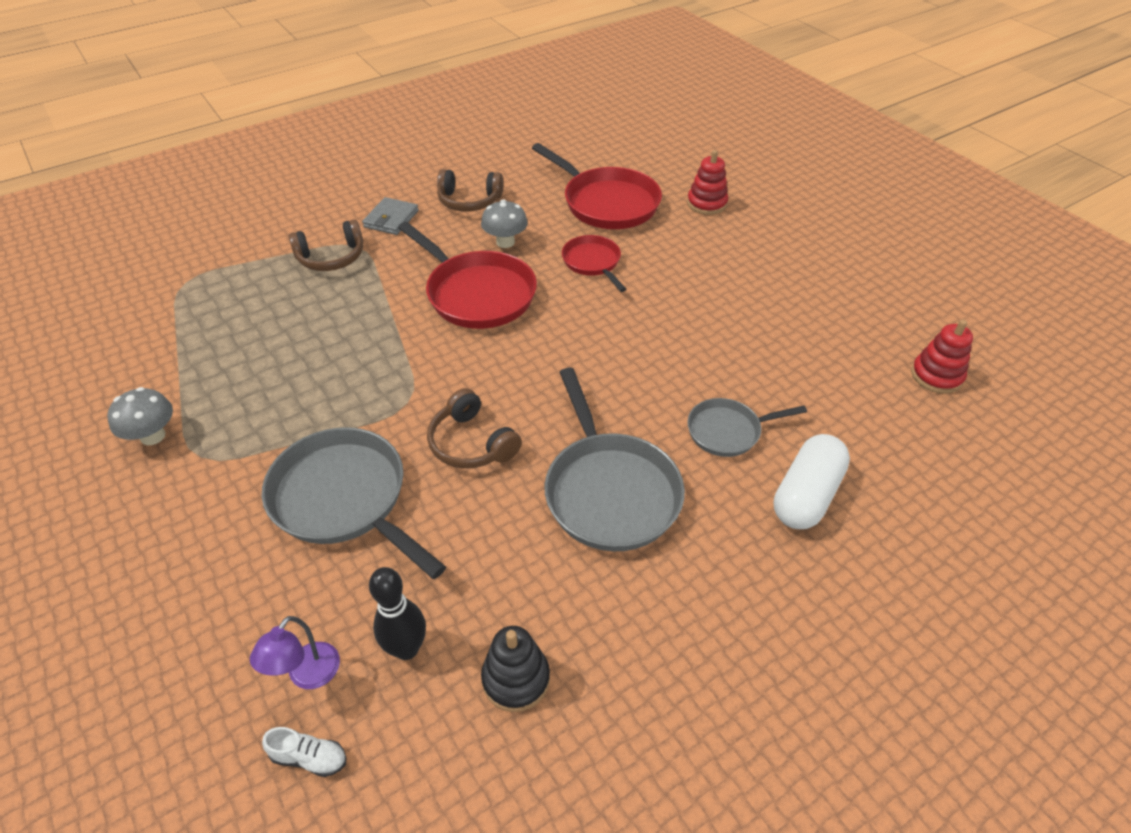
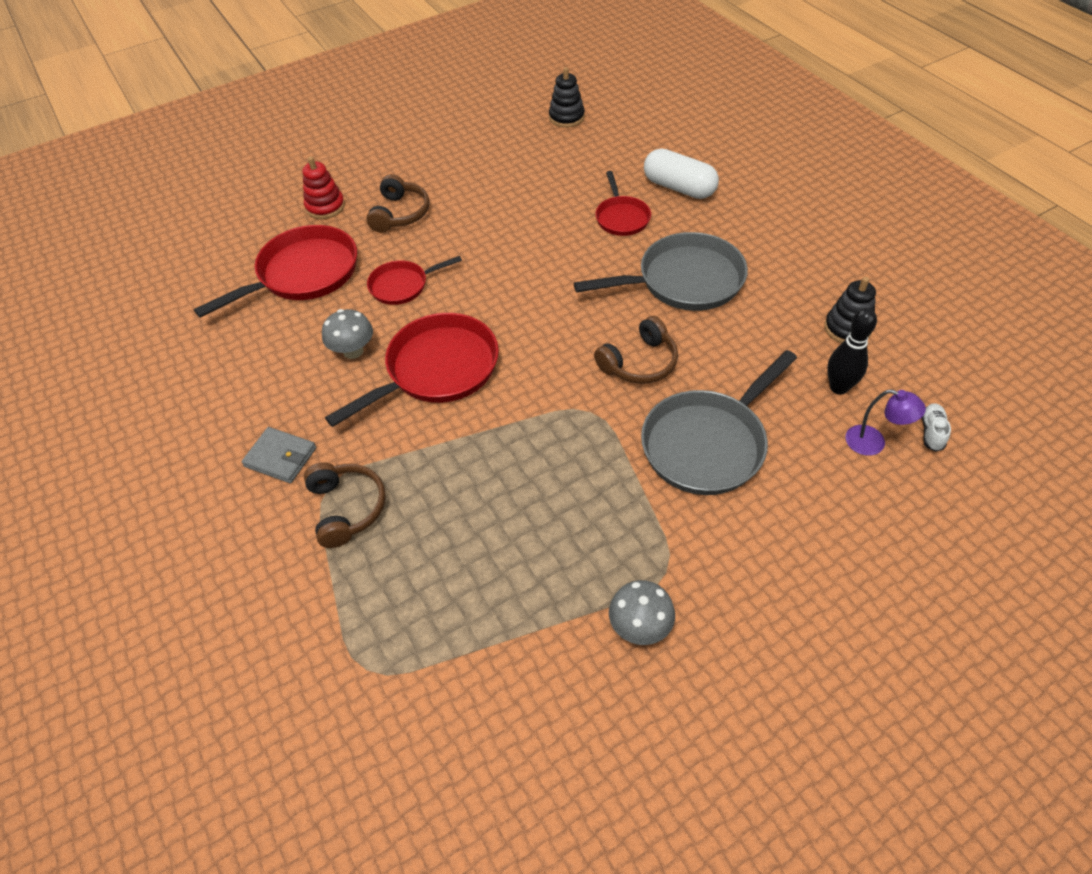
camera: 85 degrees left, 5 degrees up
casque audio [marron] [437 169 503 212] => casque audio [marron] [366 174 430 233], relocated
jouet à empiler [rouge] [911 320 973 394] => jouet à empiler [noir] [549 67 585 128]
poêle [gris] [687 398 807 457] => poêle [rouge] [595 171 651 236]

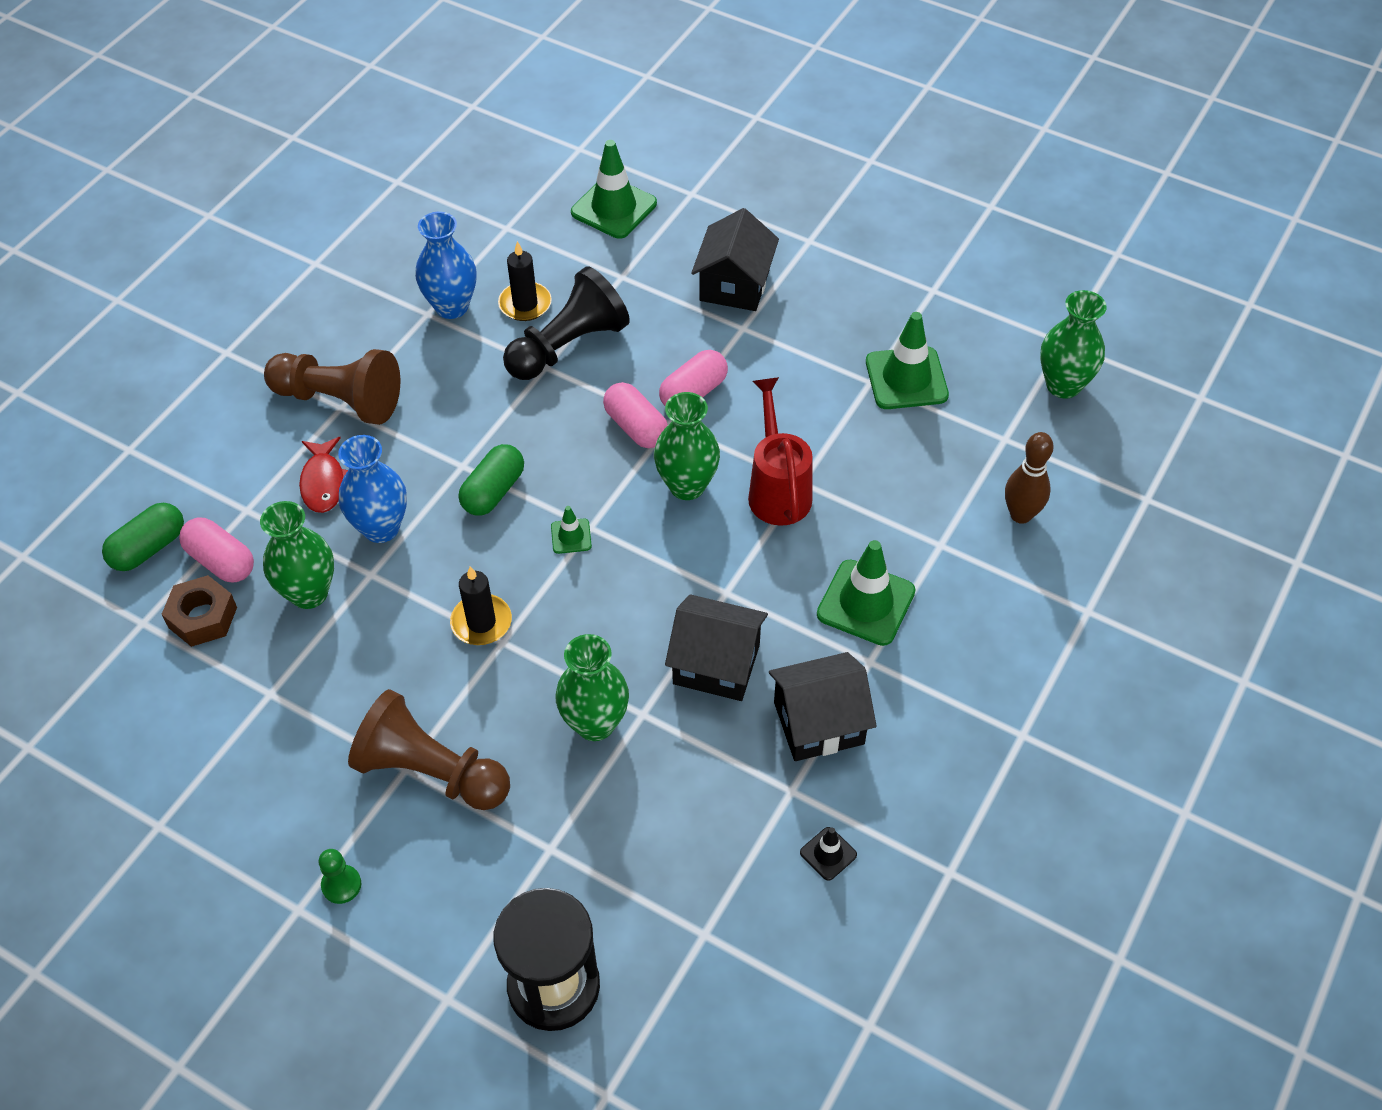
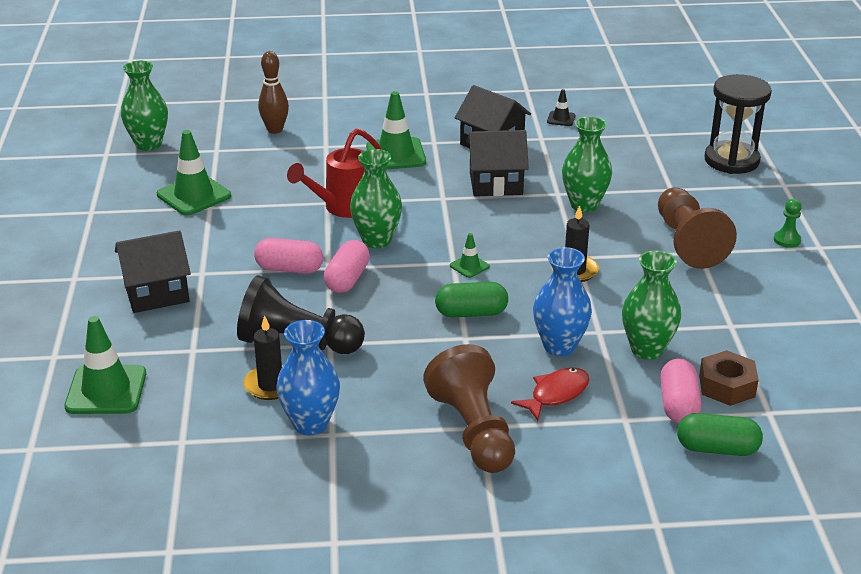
camera: 125 degrees left, 20 degrees down
maison [noir] [665 594 768 701] => maison [noir] [467 130 529 196], 75 degrees counterclockwise

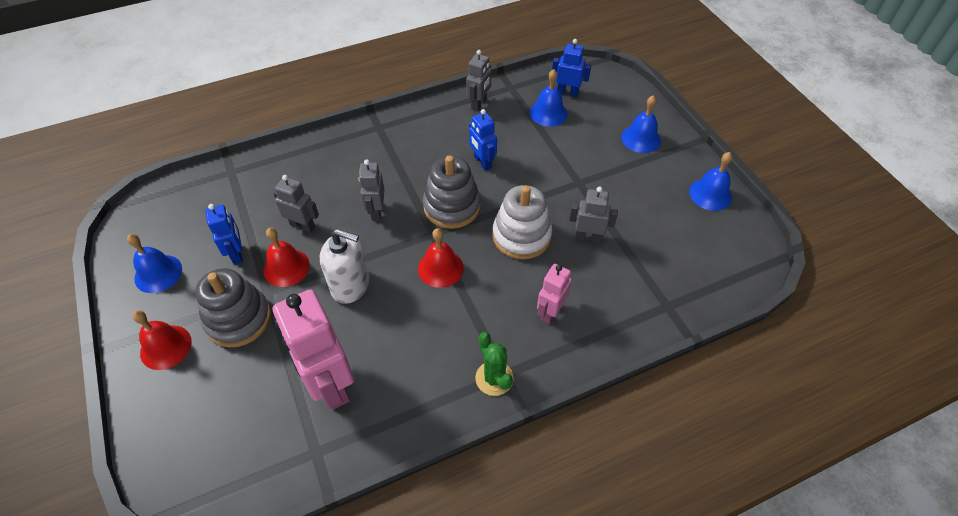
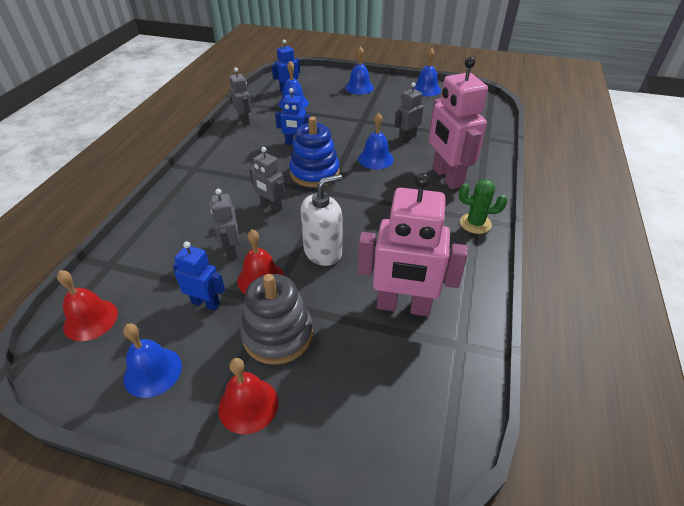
camera: 50 degrees left, 10 degrees down
jouet à empiler [gris] [423 155 481 229] => jouet à empiler [bleu] [289 117 339 187]
robot [gris] [273 175 319 233] => robot [gris] [211 189 239 259], 75 degrees counterclockwise
jouet à empiler [blanc] [492 185 552 260] => cloche [bleu] [358 113 394 169]
cloche [rouge] [418 228 464 288] => cloche [rouge] [57 270 118 341], relocated
robot [rose] [537 264 572 324] => robot [rose] [429 57 488 189], x1.88

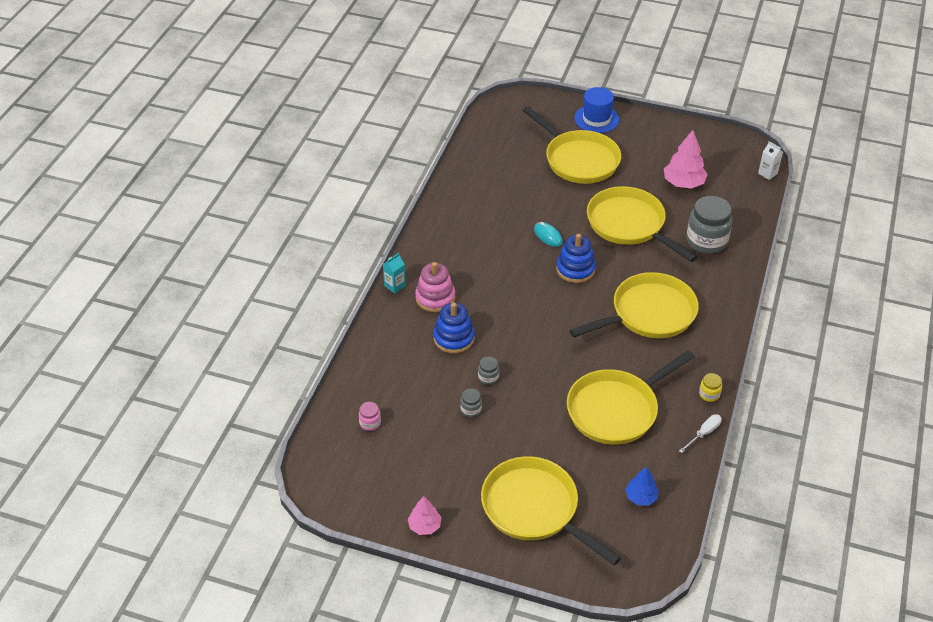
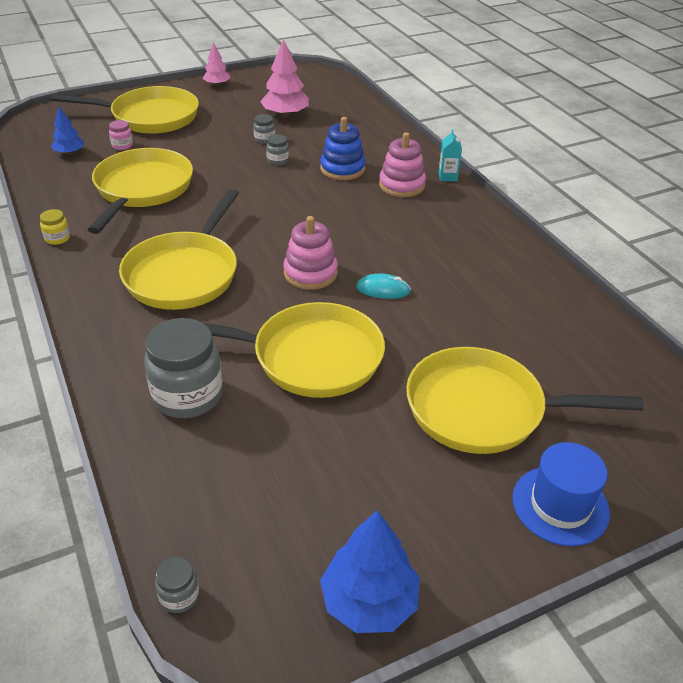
camera: 135 degrees right, 5 degrees down
arbre [rose] [664 130 708 189] => arbre [rose] [260 39 309 117], relocated
brique de lait [blanc] [758 141 783 180] => bocal [gris] [155 557 199 613]
jouet à empiler [bleu] [556 234 596 283] => jouet à empiler [rose] [283 216 338 290]
bocal [rose] [359 402 381 431] => bocal [rose] [109 120 133 150], relocated
tournevis [blanc] [679 414 722 453] => nothing
nothing => arbre [bleu] [320 510 420 633]

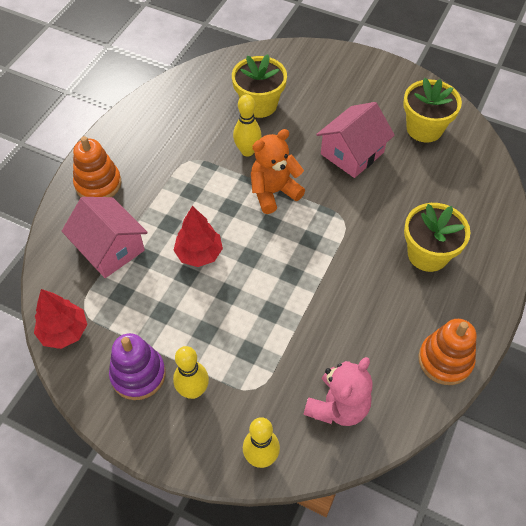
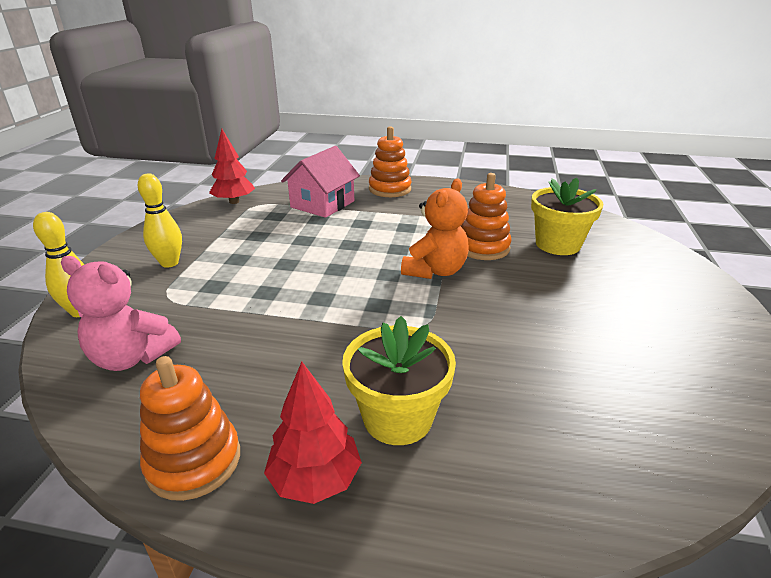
camera: 75 degrees right, 25 degrees down
pot de fleurs [jaune] [403 78 462 143] => nothing
quille [jaune] [233 94 261 156] => jouet à empiler [orange] [461 173 512 260]
maison [rose] [316 102 395 178] => nothing
ours en peluche [orange] [251 129 305 214] => ours en peluche [orange] [401 179 469 279], 75 degrees clockwise
arbre [rouge] [173 206 223 267] => arbre [rouge] [264 362 362 504], relocated
jouet à empiler [violet] [109 333 166 400] => nothing

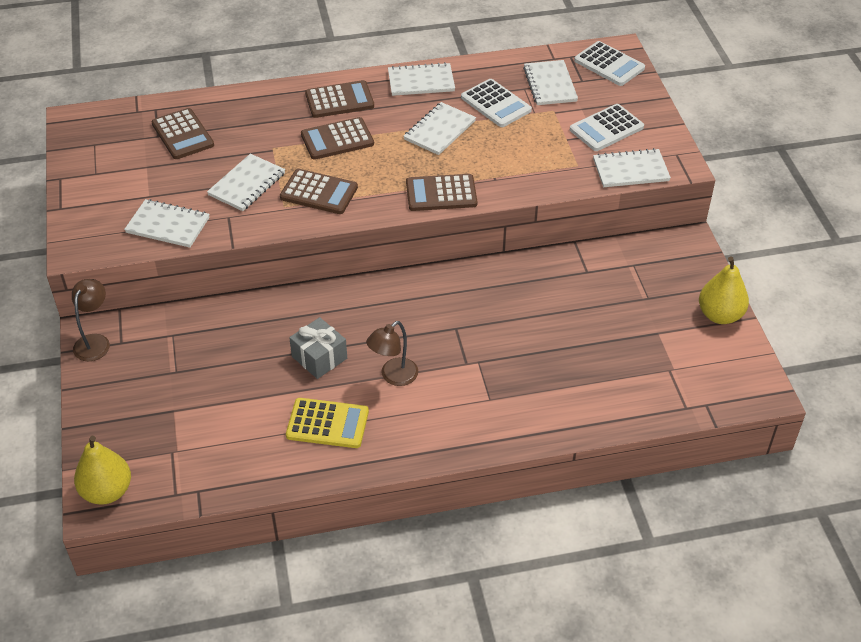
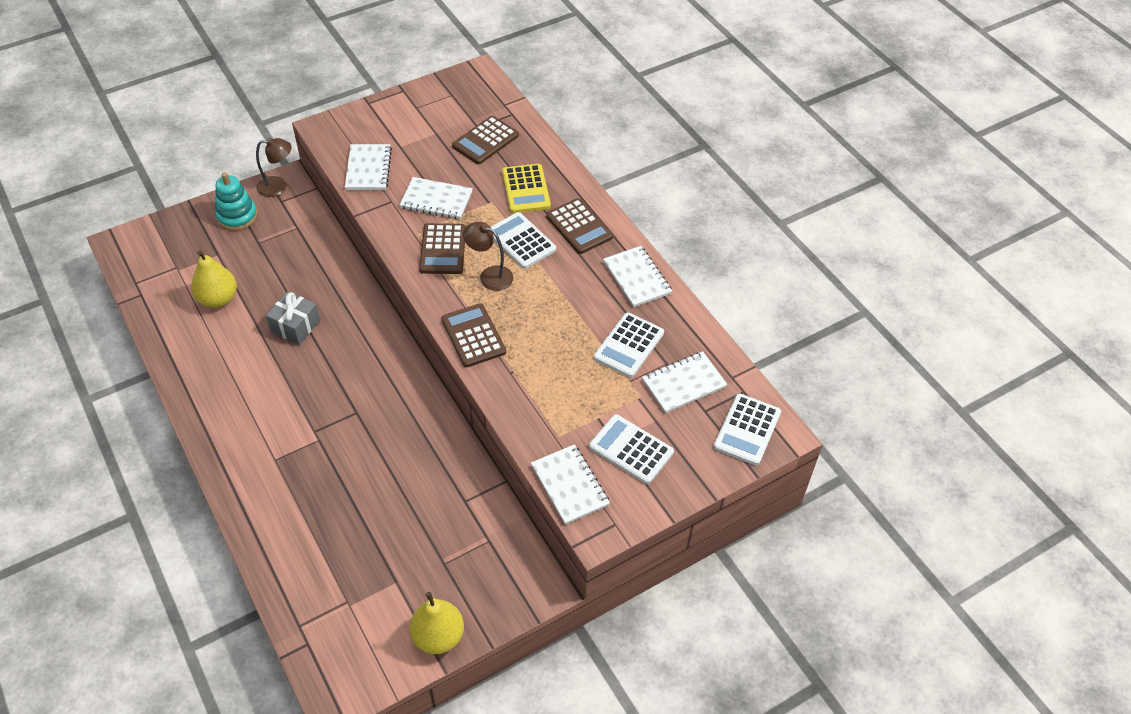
camera: 70 degrees right, 5 degrees up
carnet [blanc] [403 102 476 155] => nothing
calculatrice [marron] [301 117 374 160] => calculatrice [blanc] [491 212 556 269]
lampe [marron] [366 321 418 386] => lampe [marron] [463 222 513 291], relocated
calculatrice [jaune] [286 398 369 448] => calculatrice [jaune] [502 164 551 213], relocated
poire [jaune] [74 436 131 505] => poire [jaune] [191 250 237 308], relocated
nothing => jouet à empiler [turquoise] [215 172 258 231]

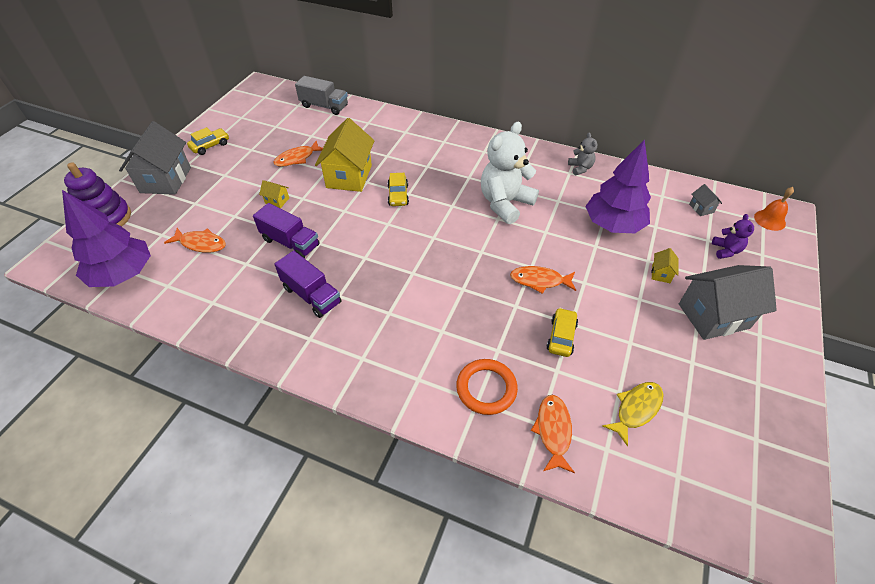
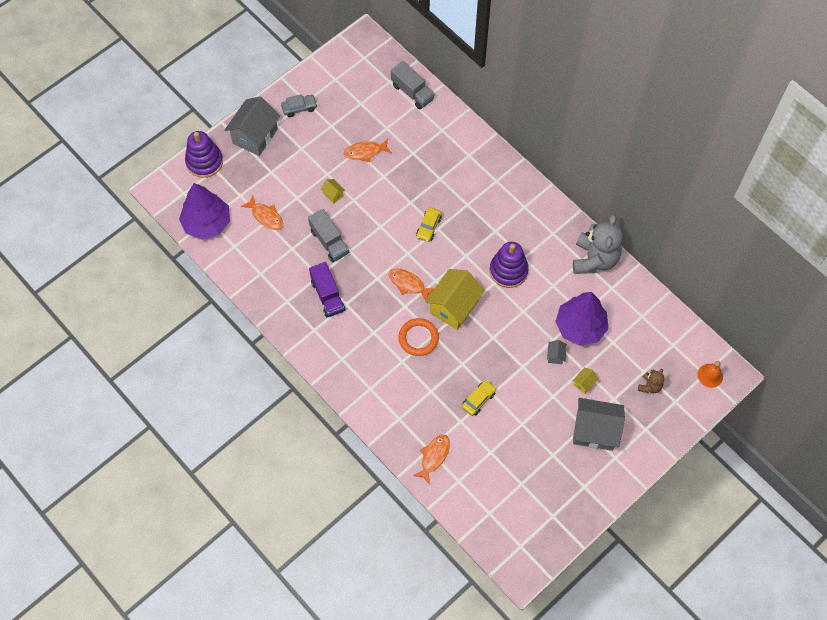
camera: 25 degrees right, 15 degrees up
maison [jaune] [315 118 374 192] => maison [jaune] [425 269 485 330], relocated
ours en peluche [blanc] [481 122 539 224] => jouet à empiler [violet] [490 242 529 288]
voiture [jaune] [187 127 229 155] => voiture [gris] [281 94 318 117]
ours en peluche [gris] [568 133 597 175] => ours en peluche [gris] [573 214 623 274], x2.12
maison [gris] [689 184 722 216] => maison [gris] [547 340 567 364], relocated
camion [violet] [253 203 319 258] => camion [gris] [308 209 349 262]
ours en peluche [violet] [712 214 754 259] => ours en peluche [marron] [638 369 664 393]
poisson [orange] [510 266 576 294] => poisson [orange] [388 268 435 301], relocated
anneau [orange] [456 359 518 415] => anneau [orange] [399 318 439 356], relocated
poisson [jaune] [602 382 664 447] => nothing

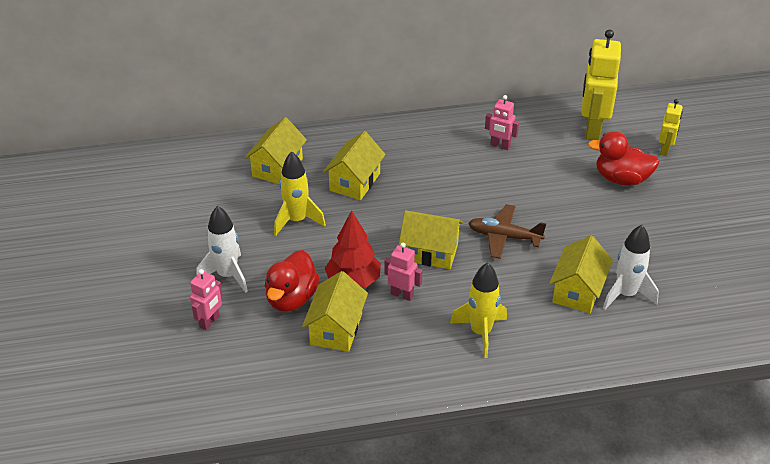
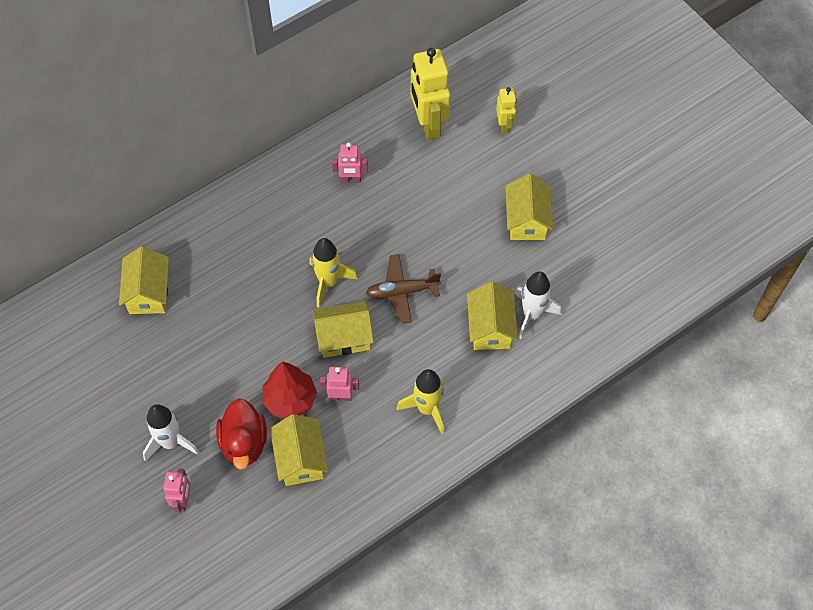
camera: 25 degrees left, 20 degrees up
maison [jaune] [323 131 386 200] => maison [jaune] [505 174 553 240], relocated
canard [rouge] [588 131 659 186] => nothing
fusée [jaune] [274 152 326 236] => fusée [jaune] [309 238 358 307], relocated

